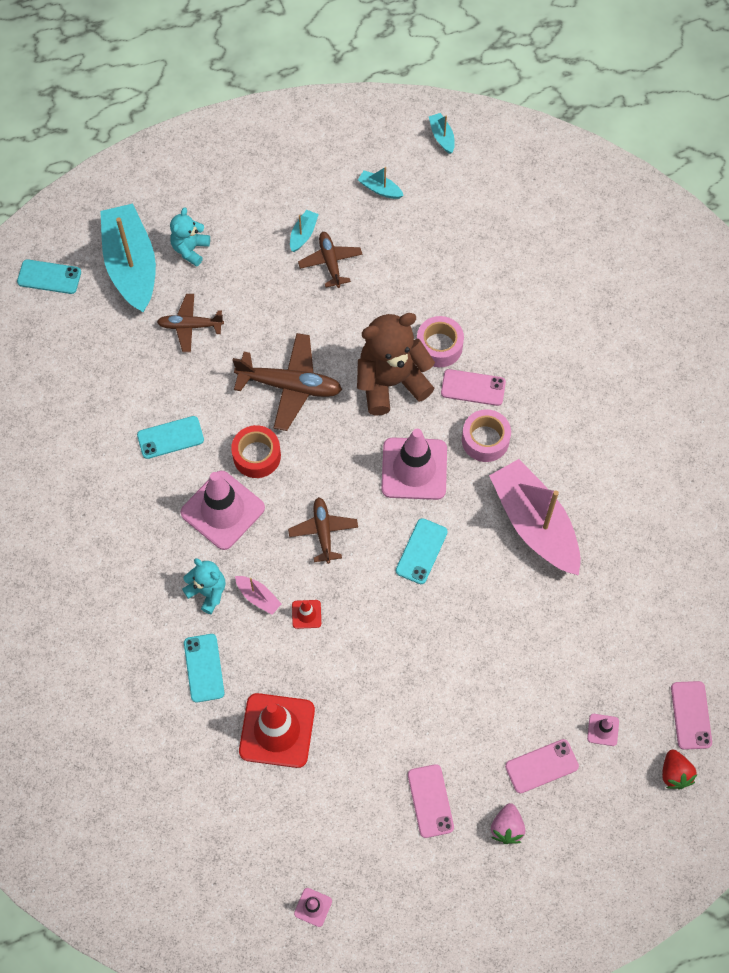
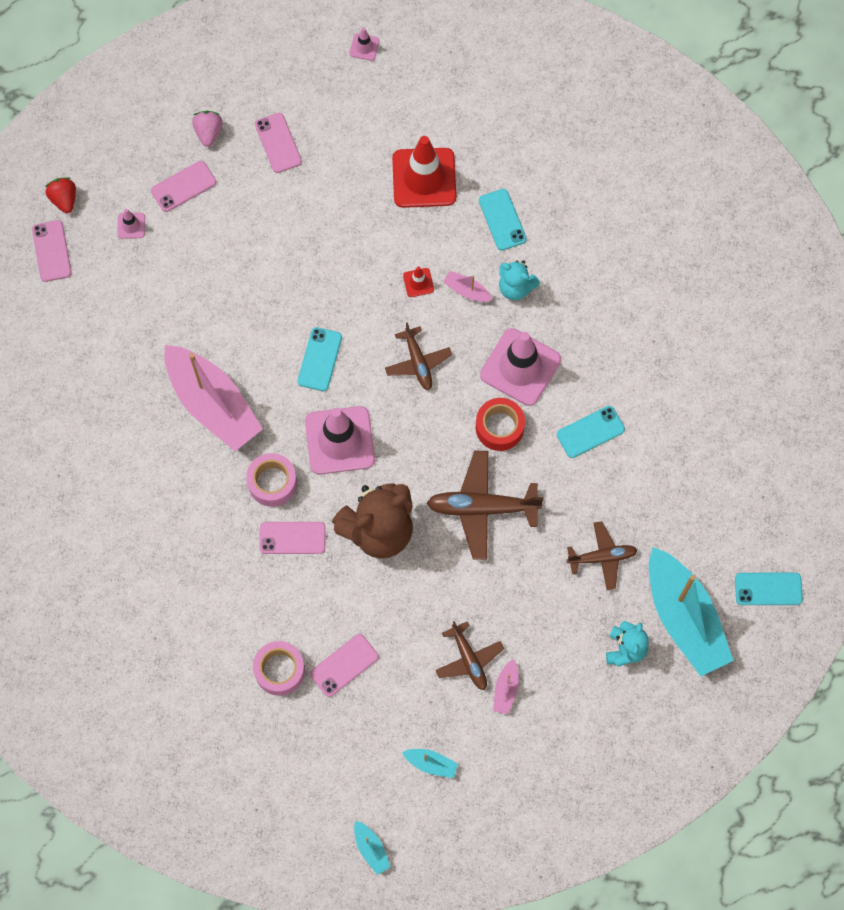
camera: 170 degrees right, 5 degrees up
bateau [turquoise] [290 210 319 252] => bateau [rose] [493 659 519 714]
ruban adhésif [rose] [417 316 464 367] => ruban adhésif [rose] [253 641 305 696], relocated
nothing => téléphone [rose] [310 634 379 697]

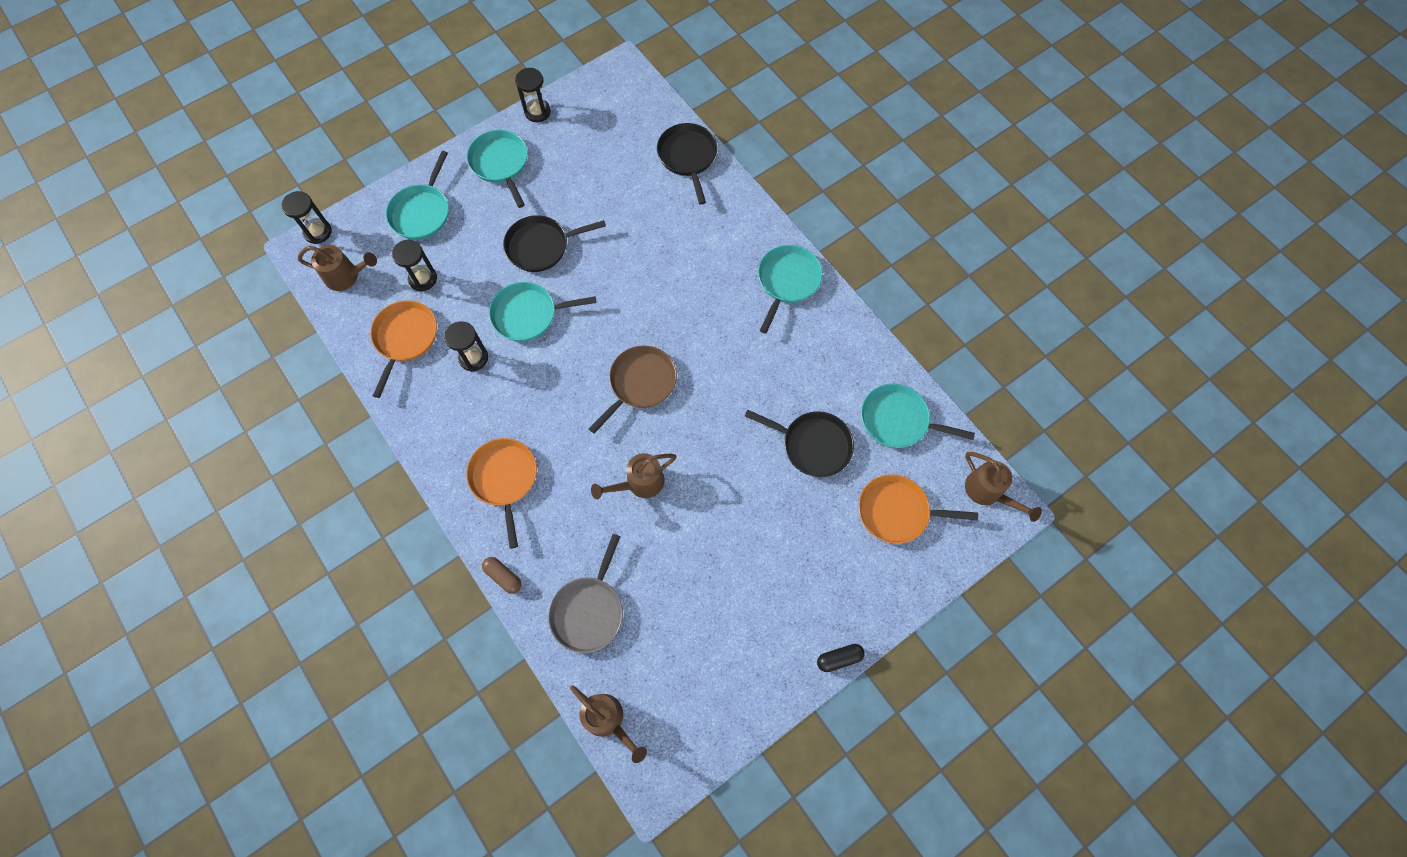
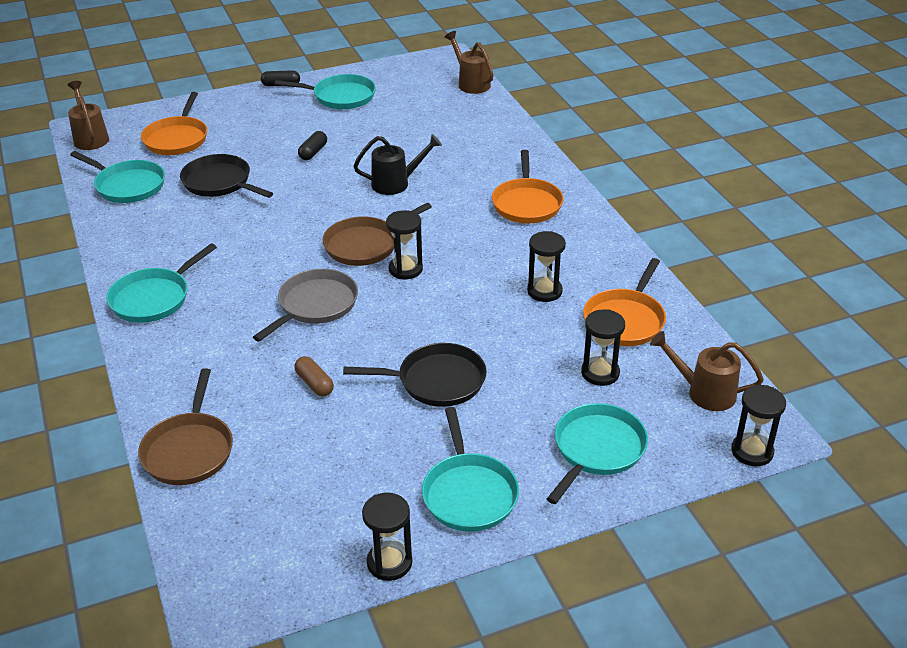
camera: 165 degrees left, 30 degrees down
poêle [noir] [657 123 717 205] => poêle [marron] [138 368 233 485]
poêle [turquoise] [489 282 596 341] => poêle [turquoise] [275 74 376 109], relocated
arrosoir [marron] [591 453 676 499] => arrosoir [noir] [354 134 442 195]
poêle [orange] [859 474 978 544] => poêle [orange] [141 92 207 155], 75 degrees clockwise
poêle [gris] [548 534 623 653] => poêle [gris] [253 269 358 342], relocated
gélule [marron] [482 557 522 594] => gélule [marron] [295 356 334 397], relocated
nothing => gélule [noir] [298 131 327 160]
nothing => sablier [noir] [386 210 423 279]

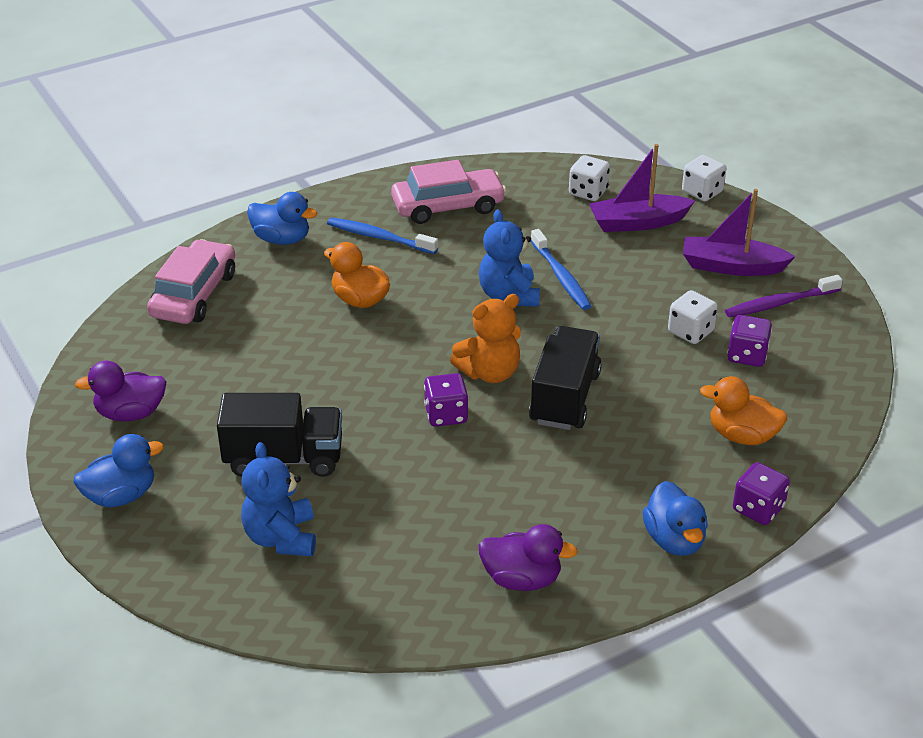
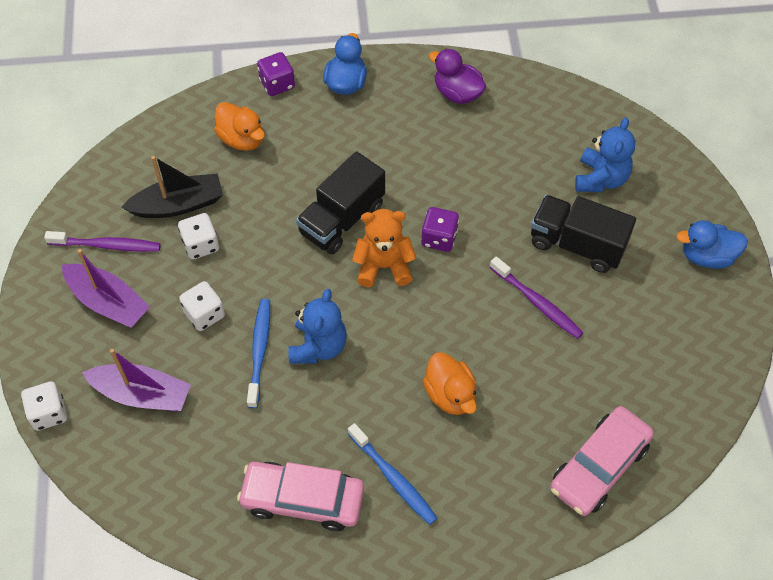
camera: 155 degrees left, 20 degrees up
dé [blanc] [569 155 610 201] => dé [blanc] [179 281 225 331], relocated
canard [bleu] [247 192 317 245] => nothing
dé [violet] [727 315 772 367] => bateau [noir] [121 156 223 218]
canard [violet] [75 361 166 421] => nothing
nothing => brosse à dents [violet] [490 256 584 339]

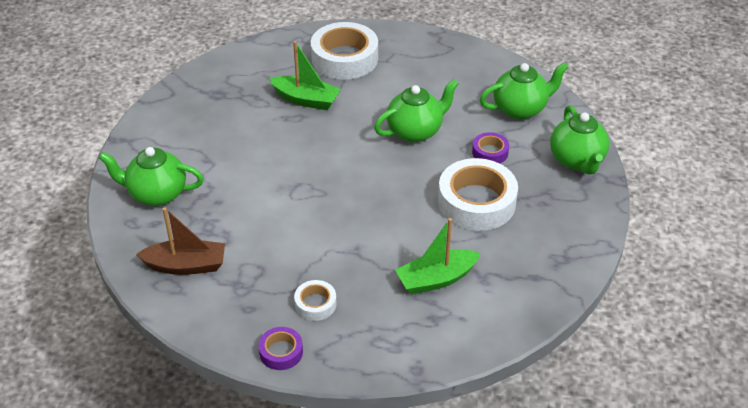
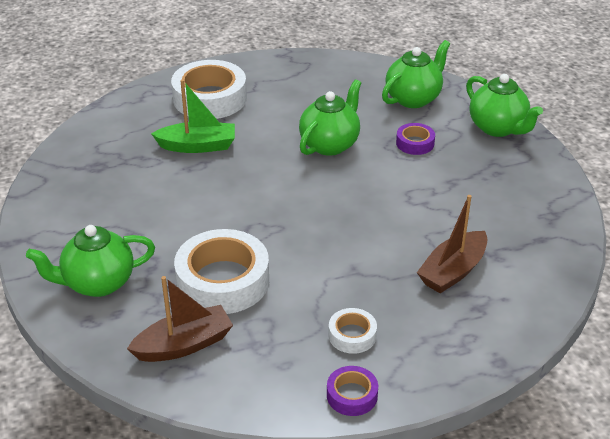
camera: 25 degrees left, 5 degrees down
ruban adhésif [blanc] [438 158 518 231] => ruban adhésif [blanc] [174 229 269 314], relocated
bateau [vert] [395 218 481 295] => bateau [marron] [417 195 488 294]

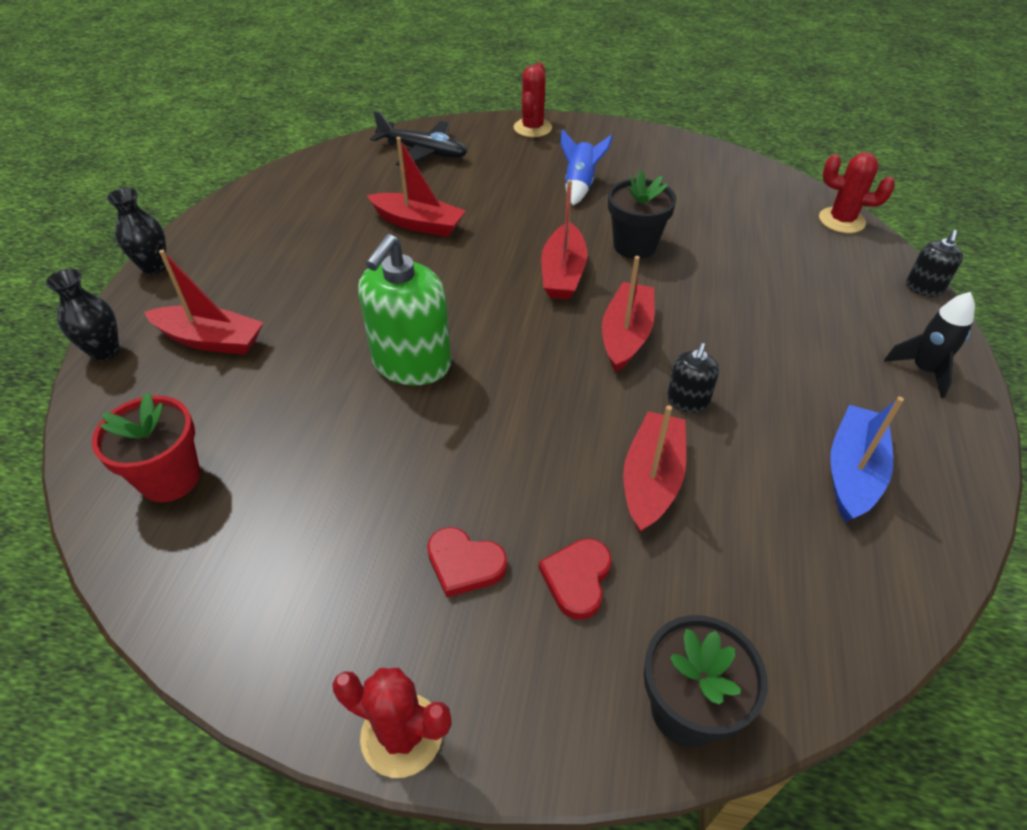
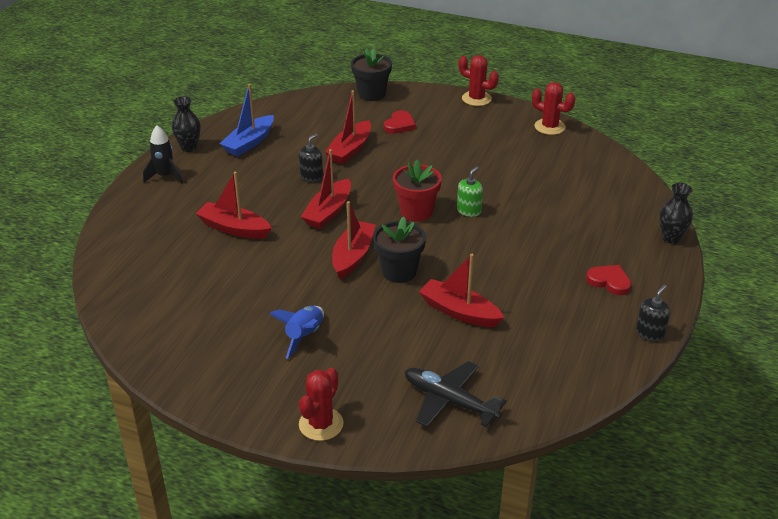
camera: 170 degrees left, 10 degrees down
cactus [rouge] [819 152 895 233] => cactus [rouge] [532 82 575 135], relocated
pot de fleurs [noir] [608 170 677 259] => pot de fleurs [noir] [373 217 426 283], relocated
vase [noir] [107 188 166 275] => vase [noir] [172 96 201 152], relocated
distributeur de savon [noir] [906 230 963 297] => distributeur de savon [noir] [636 285 670 342], relocated
distributeur de savon [vert] [358 234 451 386] => distributeur de savon [vert] [457 166 483 217], x0.49
bateau [rouge] [144 250 264 355] => bateau [rouge] [195 172 272 239], relocated
pot de fleurs [rouge] [92 392 200 502] => pot de fleurs [rouge] [393 160 442 222], relocated
cœur [rouge] [427 527 507 598] => cœur [rouge] [586 265 632 295], relocated

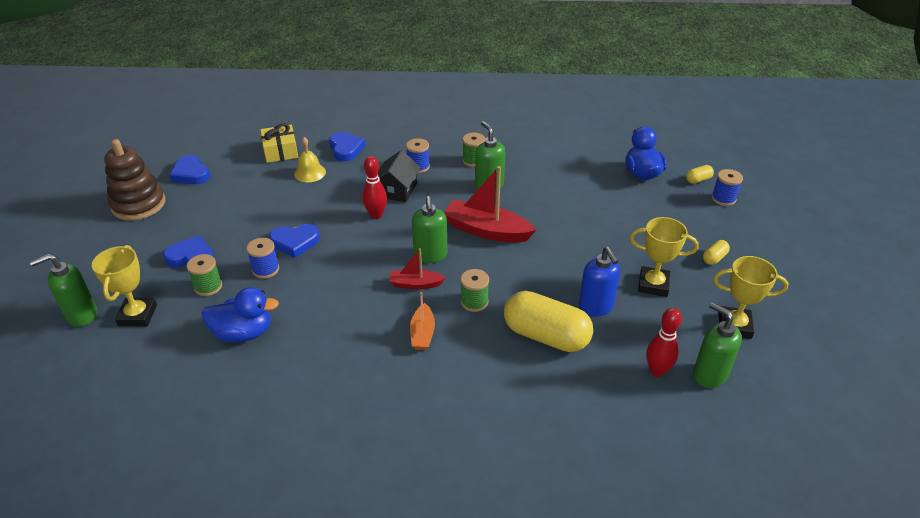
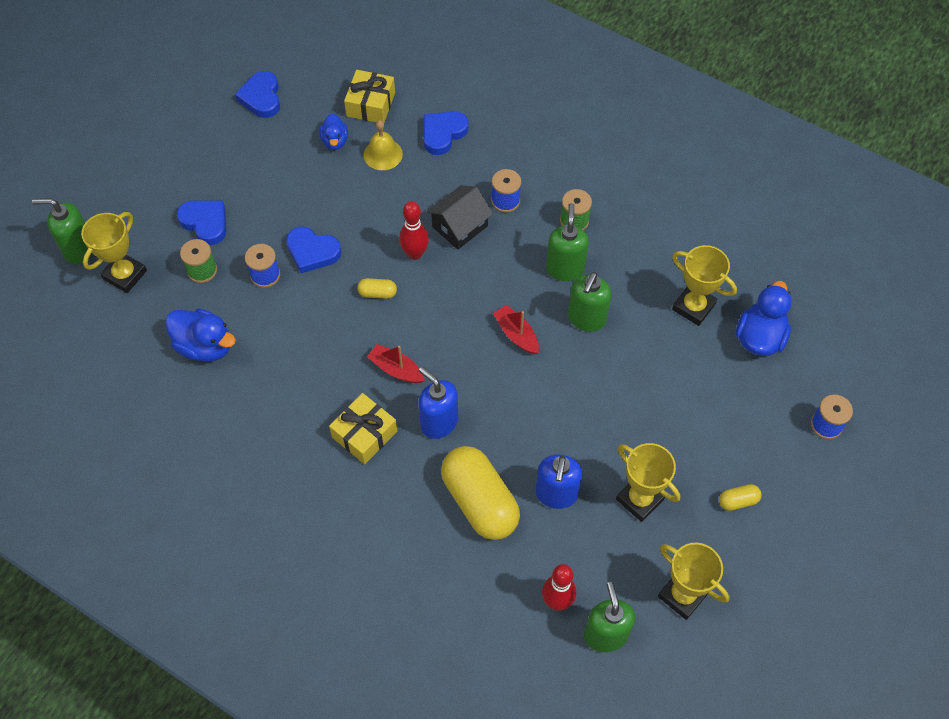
camera: 30 degrees right, 20 degrees up
cœur [bleu] [329 132 366 162] => cœur [bleu] [423 111 469 155], 150 degrees counterclockwise
jouet à empiler [marron] [104 139 165 220] => nothing
gélule [jaune] [686 165 714 184] => gélule [jaune] [357 278 397 299], relocated
bateau [rouge] [444 166 536 243] => bateau [rouge] [493 305 539 354], x0.55
distributeur de savon [vert] [412 196 447 263] => distributeur de savon [vert] [568 272 611 332], relocated
bobine [vert] [460 269 489 312] => distributeur de savon [bleu] [418 367 458 439]
bateau [orange] [410 292 435 350] => cadeau [jaune] [329 393 397 464]
nothing => canard [bleu] [320 114 348 150]
nothing => trophée [jaune] [672 245 737 326]

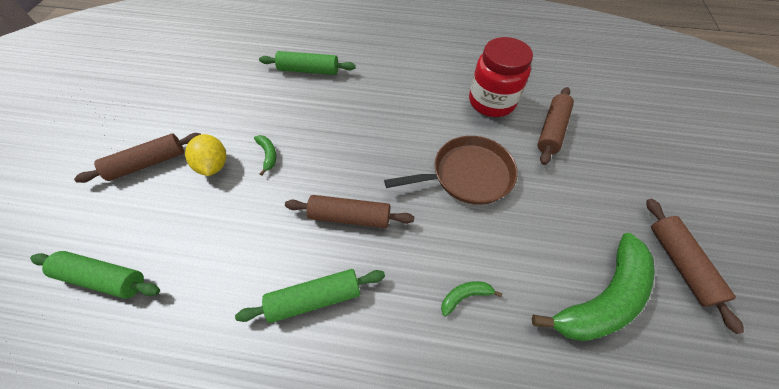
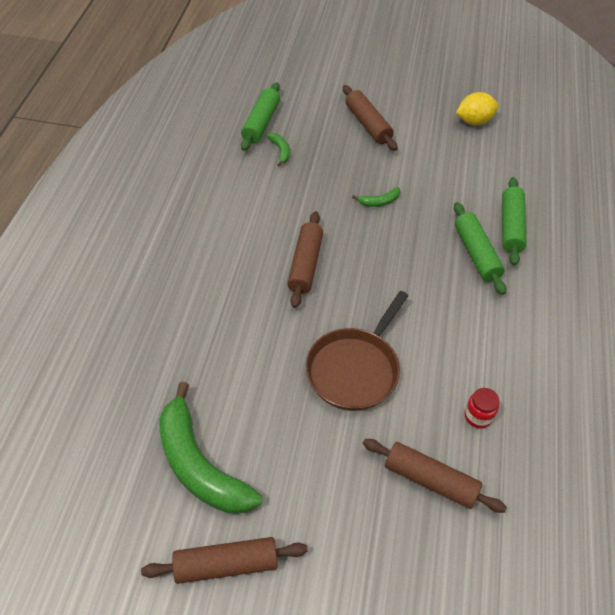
camera: 90 degrees right, 5 degrees down
bocal [rouge] [469 37 533 117] => bocal [rouge] [464 388 499 428], x0.44
citron [jaune] [185 134 226 176] => citron [jaune] [456 92 498 125], relocated
poêle [marron] [384 136 518 205] => poêle [marron] [305 291 408 411], 45 degrees clockwise
rouleau à pâtisserie [vert] [235 269 385 323] => rouleau à pâtisserie [vert] [454 202 506 295], relocated
banane [vert] [441 281 502 316] => banane [vert] [266 133 290 167], relocated

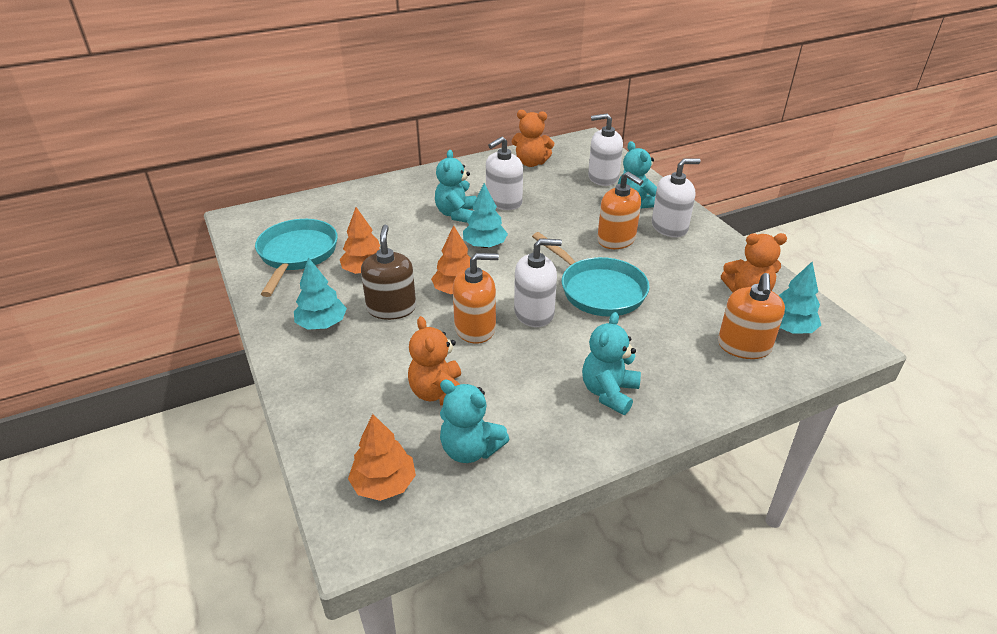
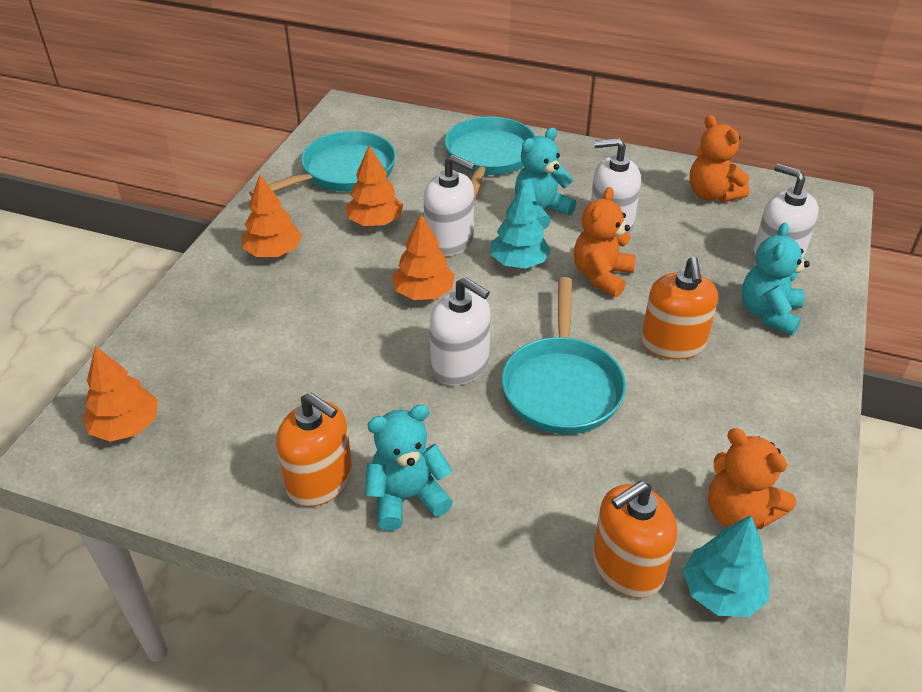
camera: 45 degrees right, 5 degrees up
distributeur de savon [blanc] [652 158 700 238] => distributeur de savon [blanc] [424 155 475 256], relocated
distributeur de savon [marron] [361 225 416 320] => nothing
distributeur de savon [orange] [453 253 499 344] => distributeur de savon [orange] [276 392 352 507], relocated
arbre [turquoise] [294 257 347 330] => arbre [orange] [242 175 302 257]
ours en peluche [orange] [408 316 461 406] => ours en peluche [orange] [574 187 636 297], relocated
ours en peluche [turquoise] [440 380 509 463] => nothing
nothing => poêle [turquoise] [445 116 535 201]

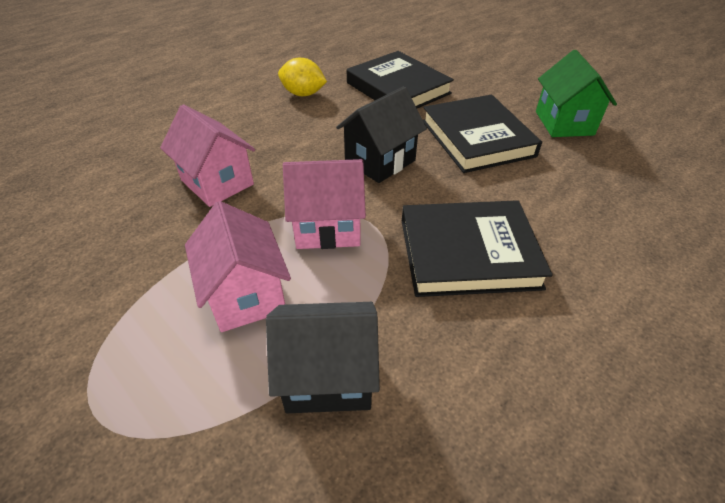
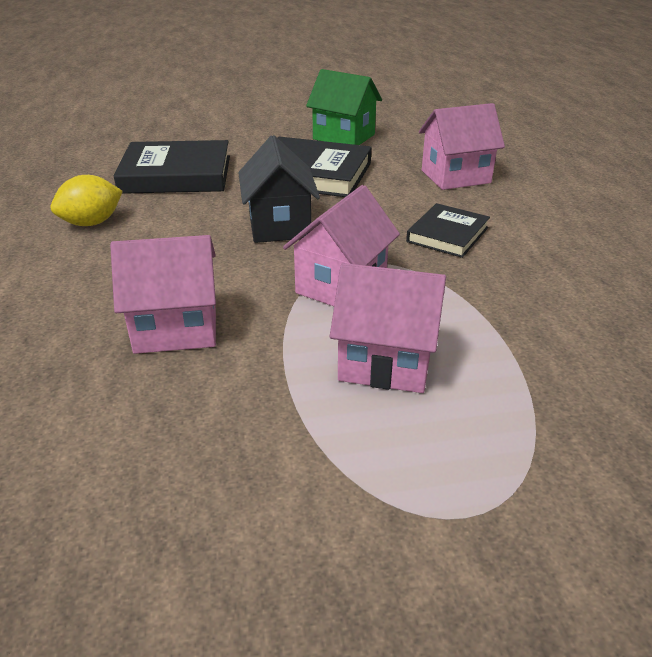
camera: 55 degrees left, 10 degrees down
livre [noir] [402 200 553 297] => livre [noir] [406 203 490 258], x0.59
maison [noir] [266 302 380 413] => nothing
nothing => maison [rose] [419 103 505 190]

